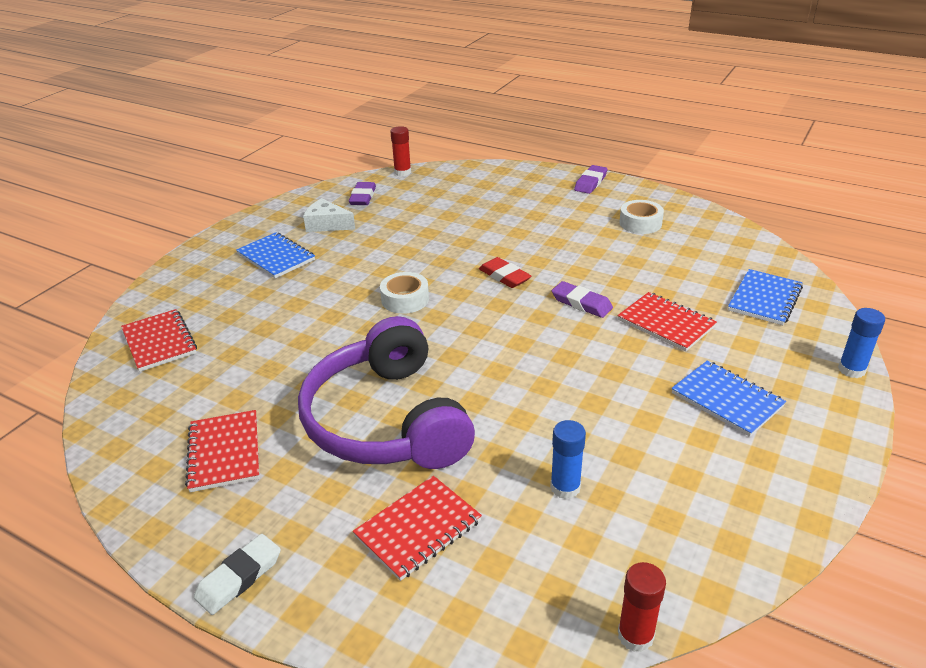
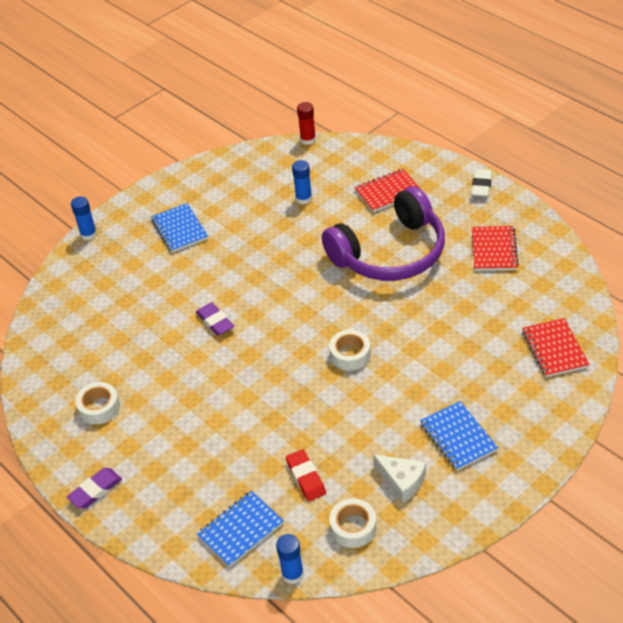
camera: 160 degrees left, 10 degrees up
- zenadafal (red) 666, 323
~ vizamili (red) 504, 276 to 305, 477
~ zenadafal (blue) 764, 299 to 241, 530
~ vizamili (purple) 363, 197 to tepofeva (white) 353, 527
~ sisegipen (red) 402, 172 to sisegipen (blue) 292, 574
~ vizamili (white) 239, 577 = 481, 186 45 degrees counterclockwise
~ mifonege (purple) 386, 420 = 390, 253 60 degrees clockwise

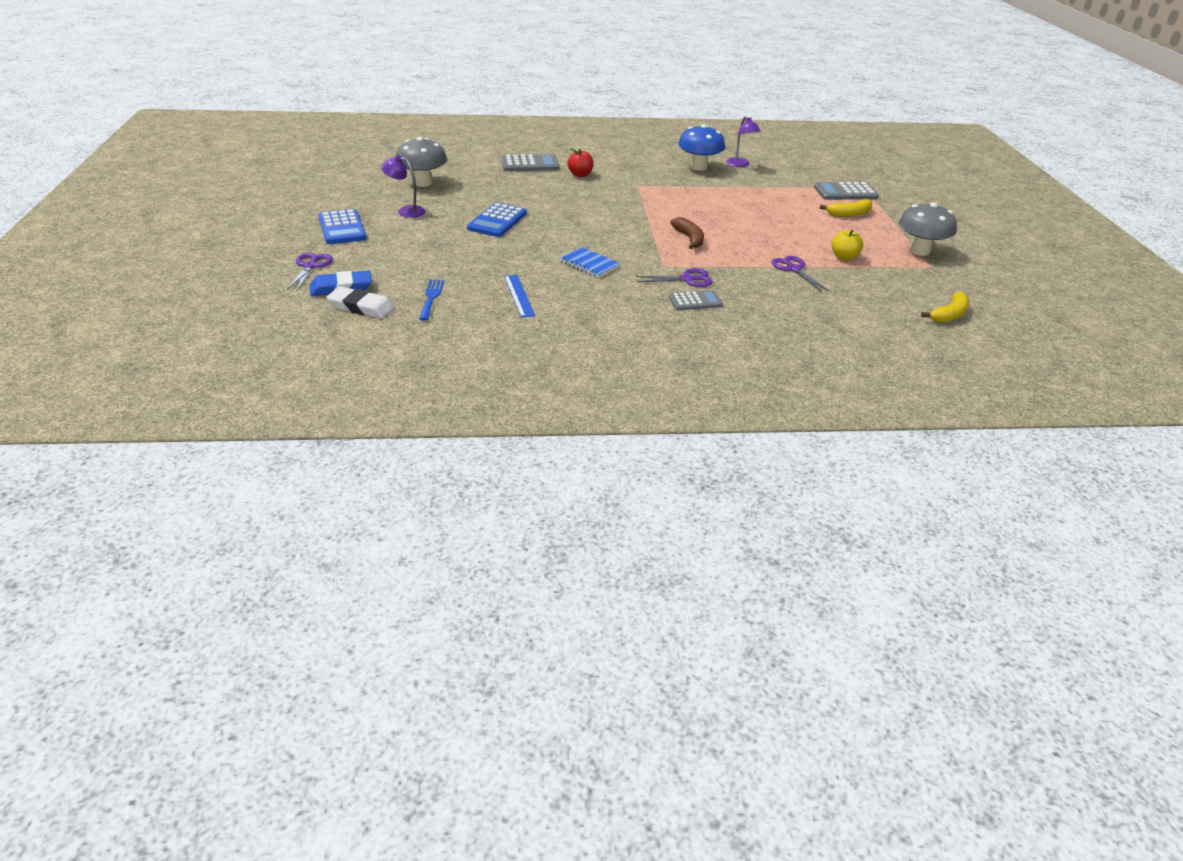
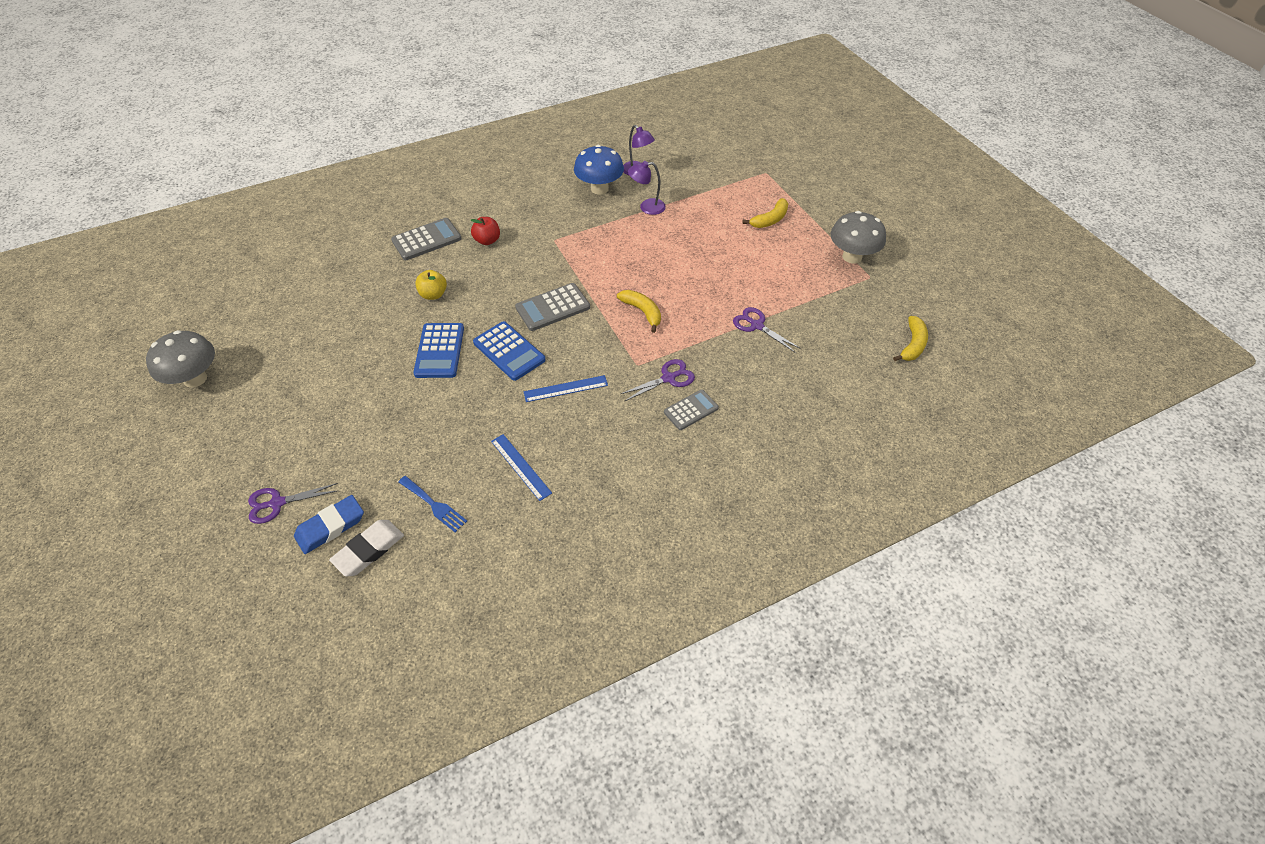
camera: 20 degrees left, 15 degrees up
~ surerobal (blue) 342, 228 to 509, 351
~ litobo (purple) 406, 211 to 647, 207
~ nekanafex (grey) 423, 183 to 195, 379
~ surerobal (grey) 845, 192 to 552, 307
~ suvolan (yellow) 844, 257 to 433, 294
~ zenadafal (blue) 589, 264 to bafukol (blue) 566, 389
~ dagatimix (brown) 689, 239 to dagatimix (yellow) 642, 312
~ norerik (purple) 310, 266 = 277, 503 90 degrees counterclockwise
~ vizamili (white) 361, 307 = 369, 550 45 degrees counterclockwise
~ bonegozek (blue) 431, 298 = 434, 505 150 degrees clockwise

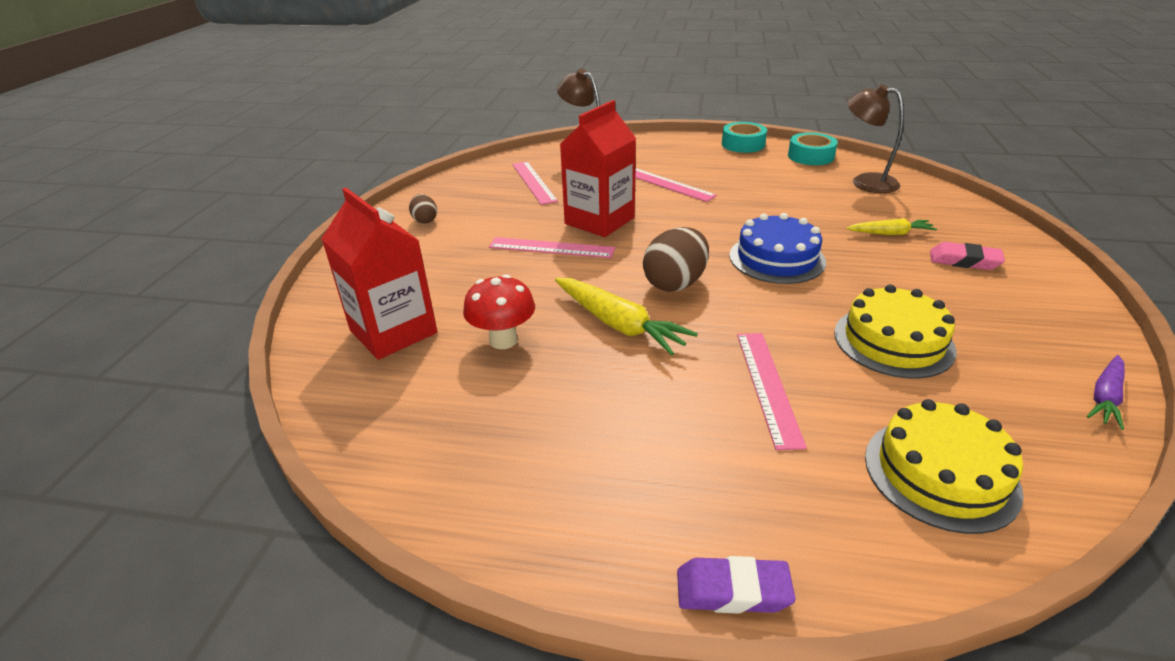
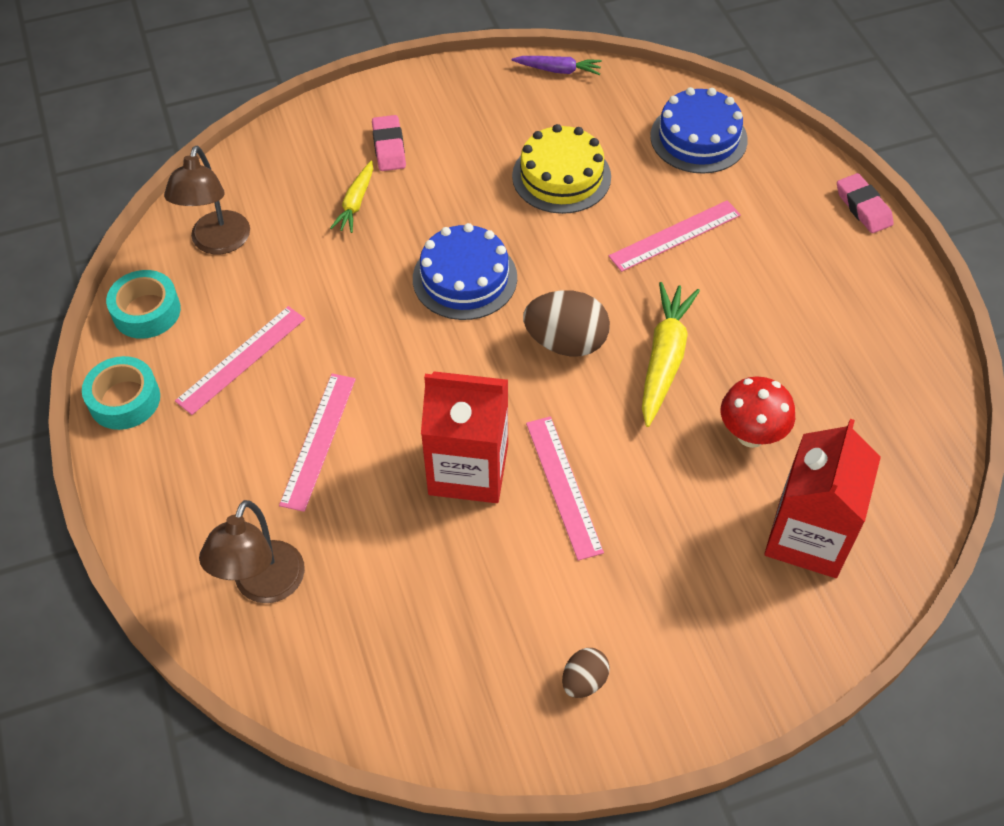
camera: 120 degrees left, 20 degrees up
~ bafukol (pink) 533, 182 to 241, 359
~ vizamili (purple) 732, 591 to vizamili (pink) 863, 207
~ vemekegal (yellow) 940, 473 to vemekegal (blue) 698, 138
~ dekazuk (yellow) 890, 233 = 356, 203 135 degrees counterclockwise

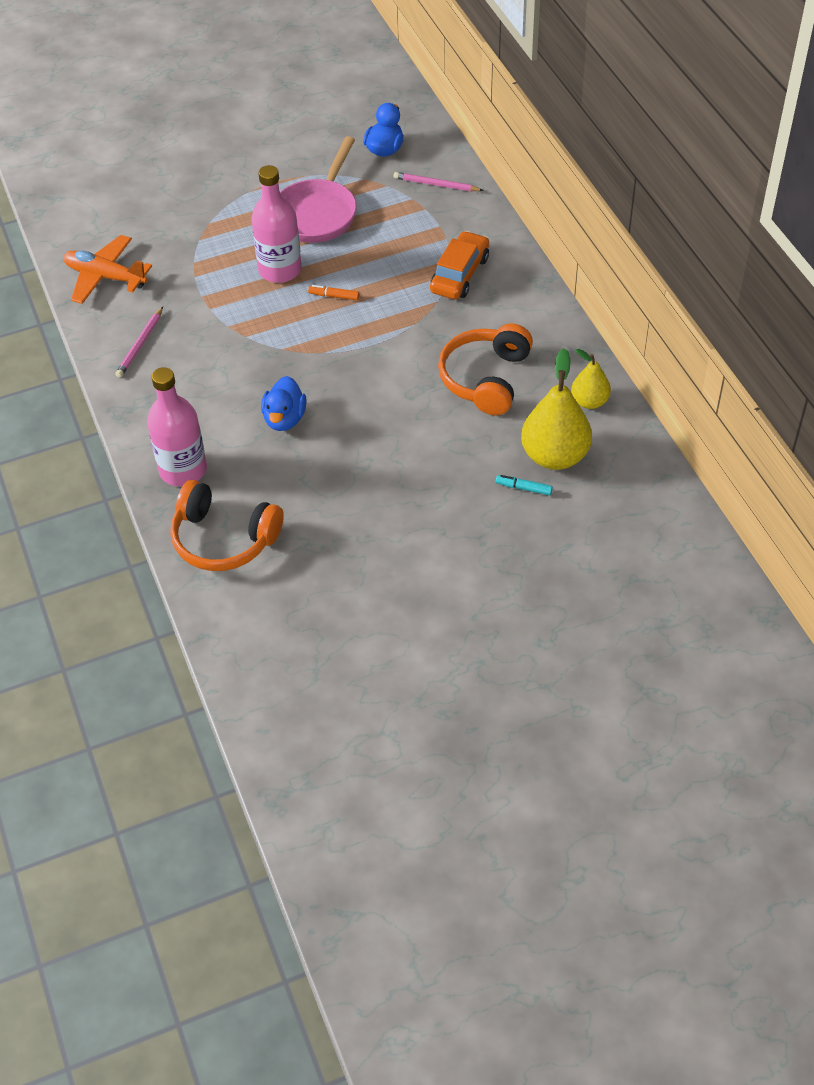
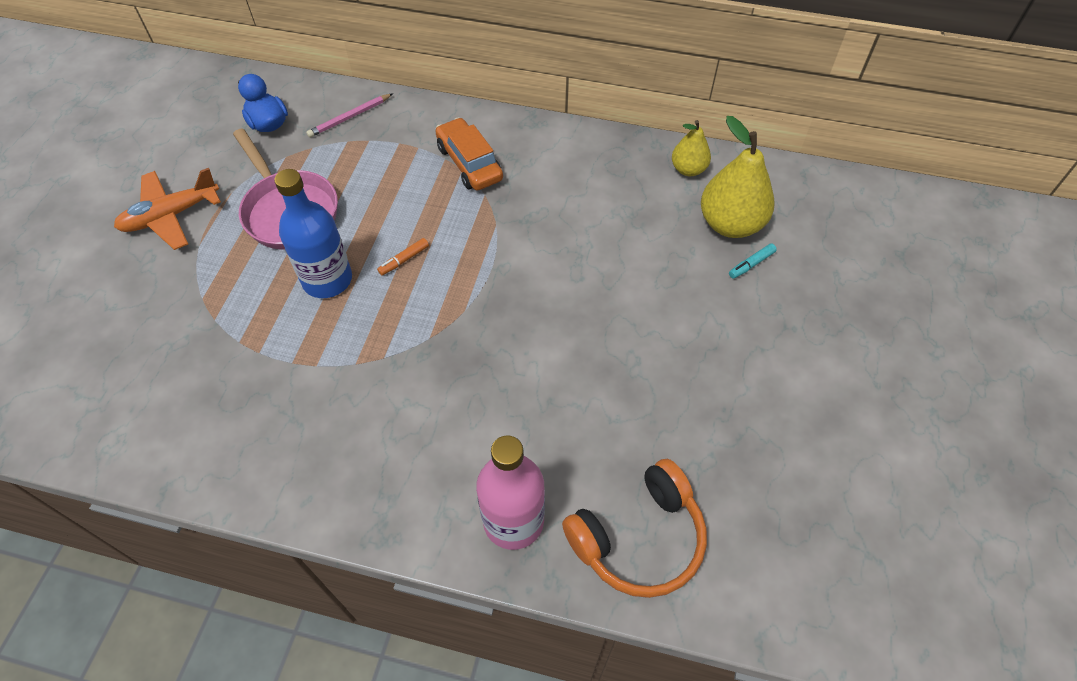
camera: 55 degrees left, 5 degrees up
- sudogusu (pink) 140, 344
- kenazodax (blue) 284, 419
- mifonege (orange) 486, 378
~ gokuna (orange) 105, 277 to 171, 216
~ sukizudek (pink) 280, 270 to sukizudek (blue) 327, 280

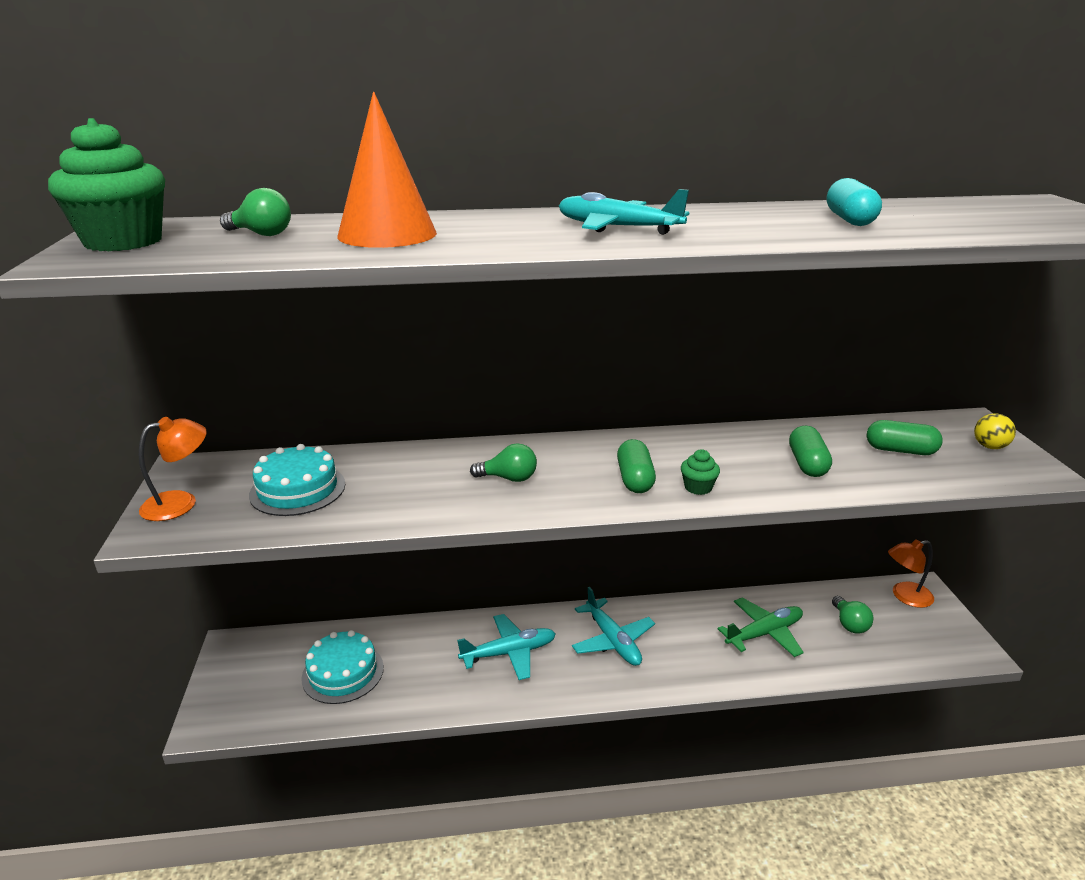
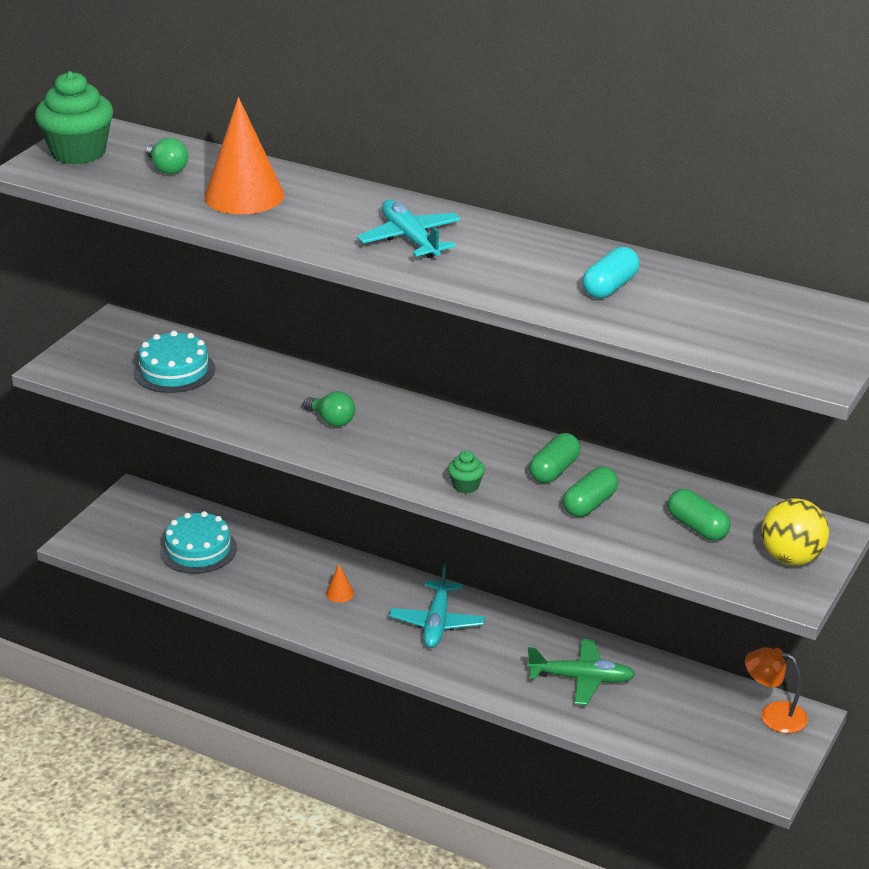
camera: 35 degrees right, 5 degrees up
- litobo (orange) 180, 503
- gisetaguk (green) 849, 624
~ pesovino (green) 635, 479 to 554, 470
~ gokuna (turquoise) 509, 653 to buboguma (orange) 340, 593
~ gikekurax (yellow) 989, 447 = 791, 558 x1.69

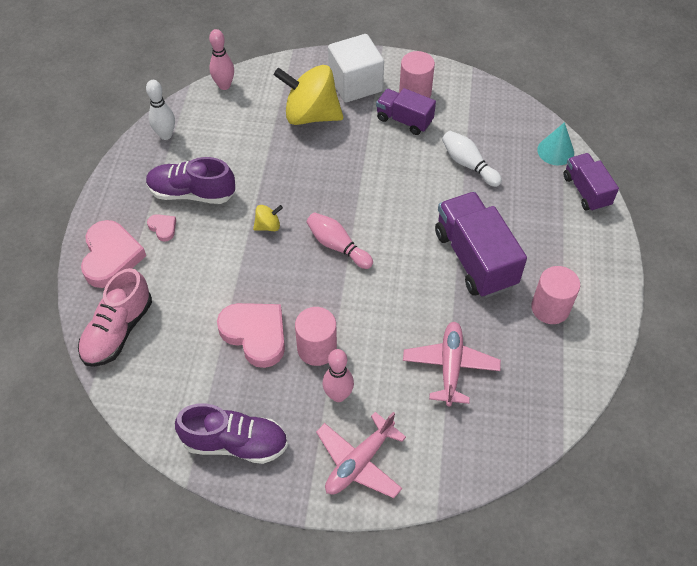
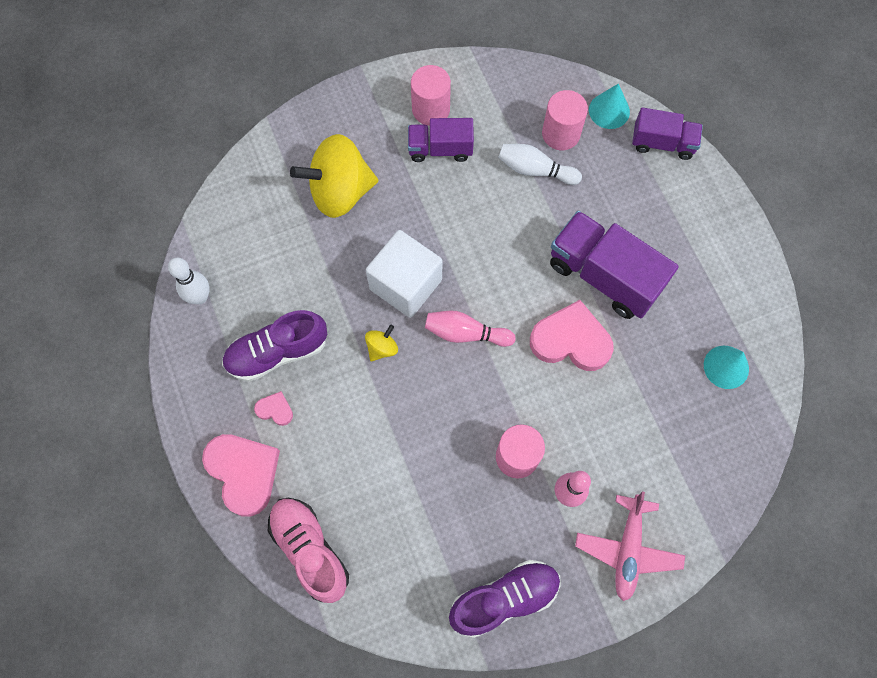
camera: 30 degrees left, 15 degrees up
- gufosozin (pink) 224, 85
- gokuna (pink) 450, 366
+ buboguma (turquoise) 726, 367
~ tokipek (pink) 255, 334 to 571, 340
~ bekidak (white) 355, 84 to 405, 284
~ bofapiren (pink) 550, 308 to 561, 134
~ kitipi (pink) 118, 330 = 310, 550 150 degrees clockwise
~ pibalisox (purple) 586, 191 = 662, 143 150 degrees clockwise

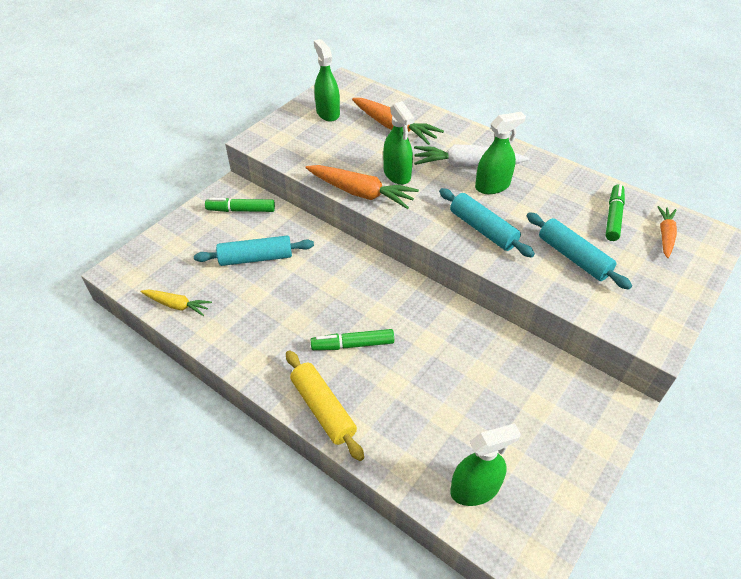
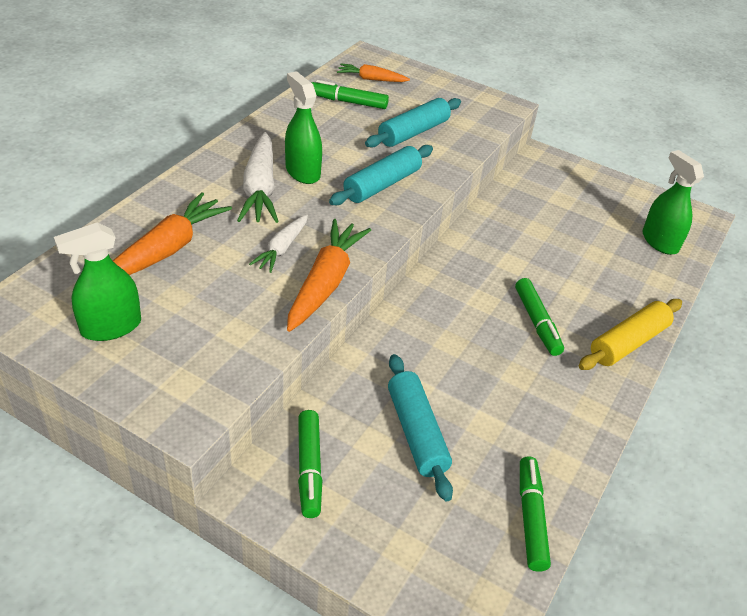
camera: 100 degrees left, 5 degrees down
~ dekazuk (yellow) 177, 305 to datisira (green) 531, 517
~ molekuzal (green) 397, 174 to dekazuk (white) 282, 249

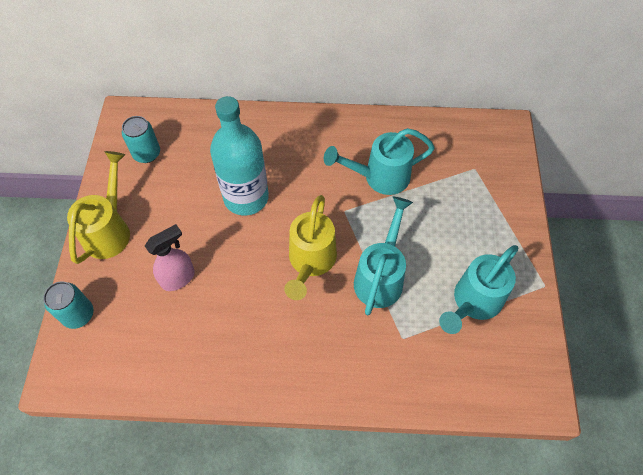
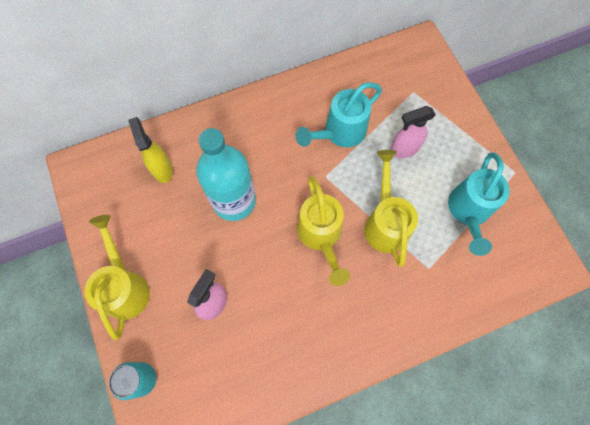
camera: 25 degrees left, 10 degrees up
- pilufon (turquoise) 147, 153
+ molekuzal (yellow) 162, 169
+ molekuzal (pink) 404, 149
~ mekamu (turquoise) 380, 277 to mekamu (yellow) 385, 223

